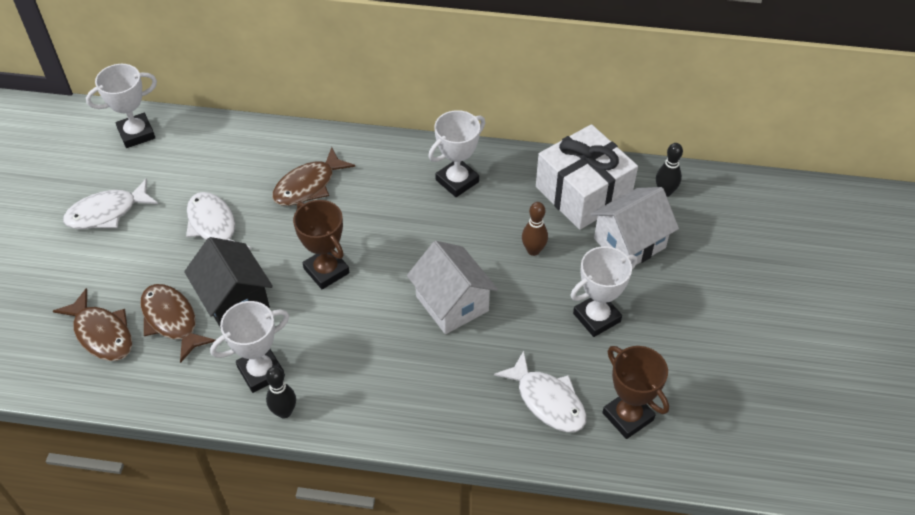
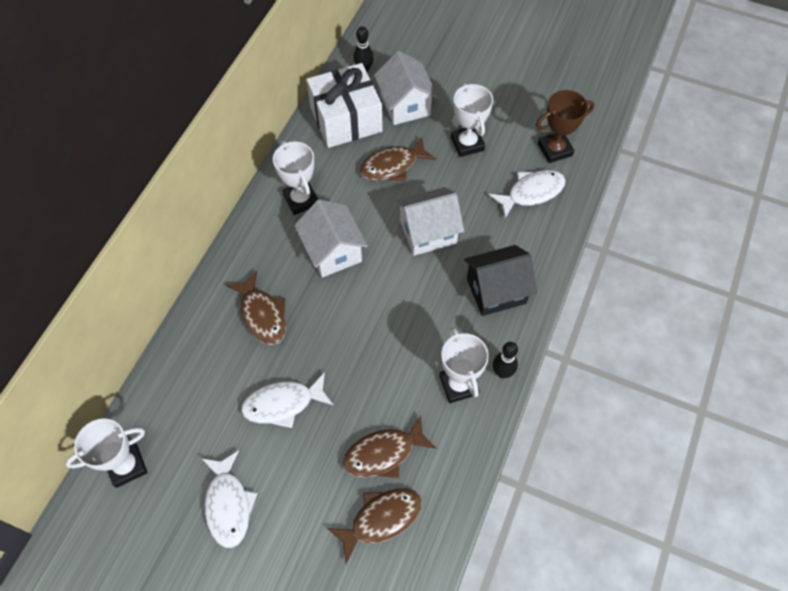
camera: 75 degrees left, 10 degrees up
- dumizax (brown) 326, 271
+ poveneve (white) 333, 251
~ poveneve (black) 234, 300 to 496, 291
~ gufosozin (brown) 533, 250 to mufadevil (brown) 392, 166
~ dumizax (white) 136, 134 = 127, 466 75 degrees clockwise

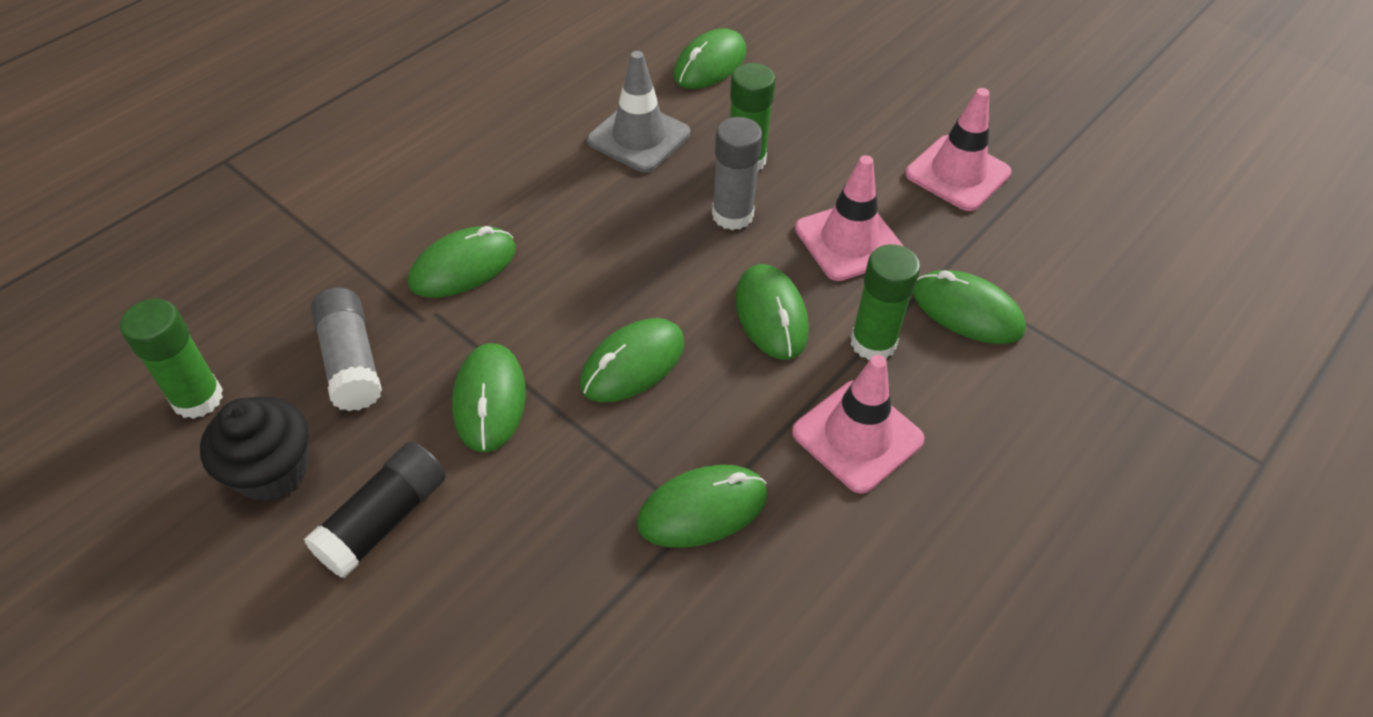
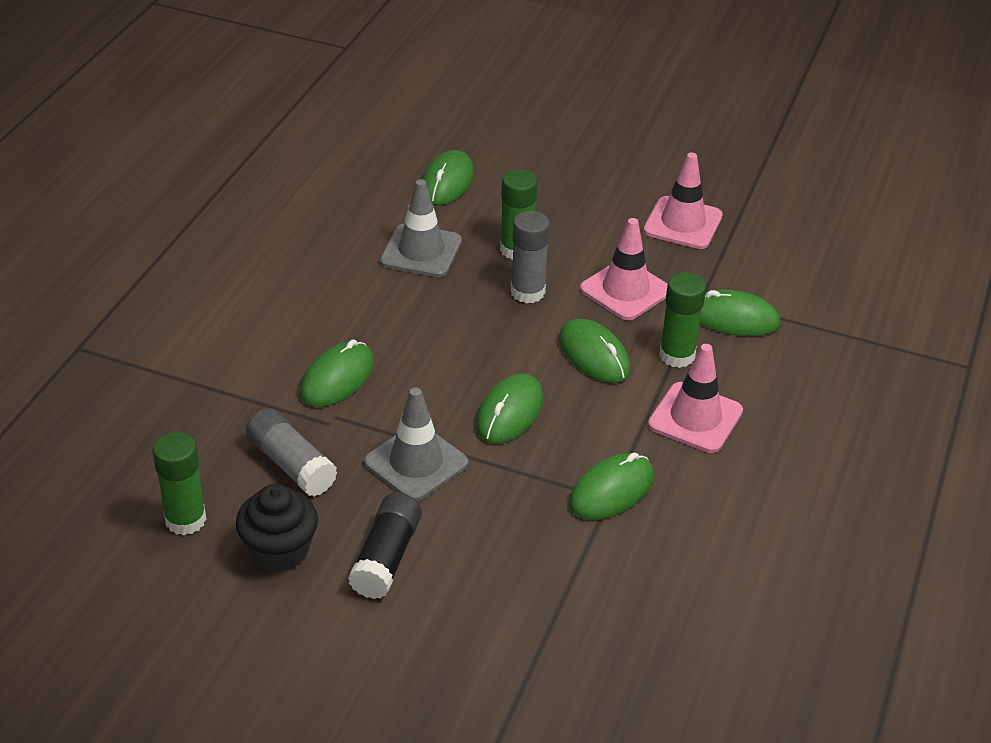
camera: 20 degrees left, 10 degrees down
~ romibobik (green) 489, 400 to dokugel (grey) 416, 463

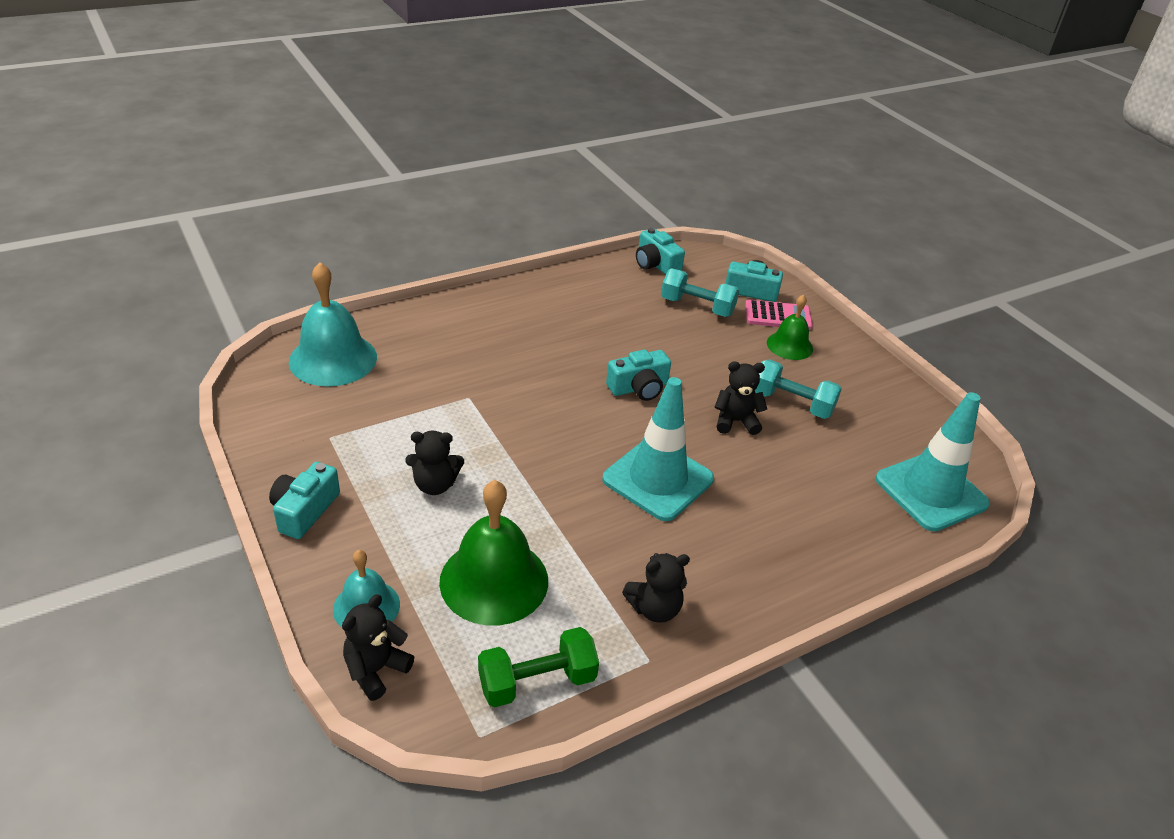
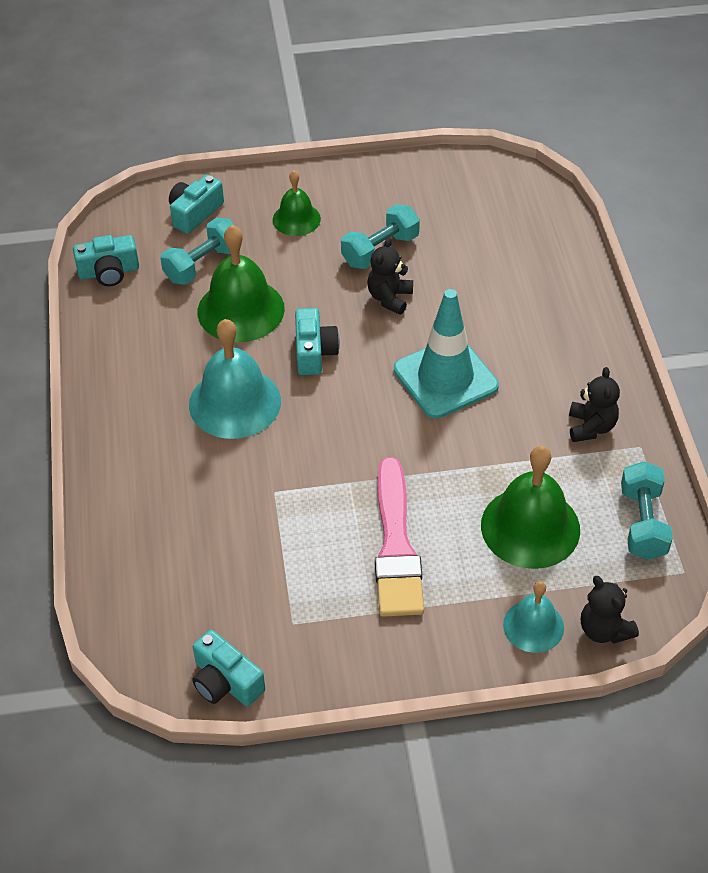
camera: 65 degrees left, 10 degrees up
- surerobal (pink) 778, 316
- dokugel (turquoise) 931, 491
+ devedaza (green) 241, 310
~ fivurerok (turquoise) 304, 510 to 226, 681
~ devedaza (turquoise) 333, 359 to 235, 402
~ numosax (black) 435, 485 to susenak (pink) 396, 546
~ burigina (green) 537, 681 to burigina (turquoise) 642, 523

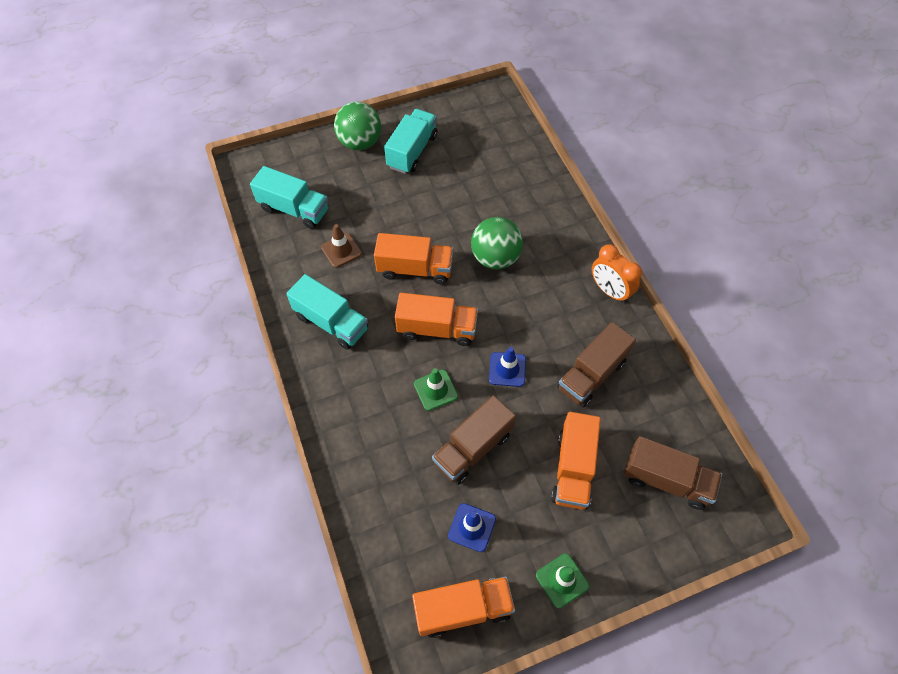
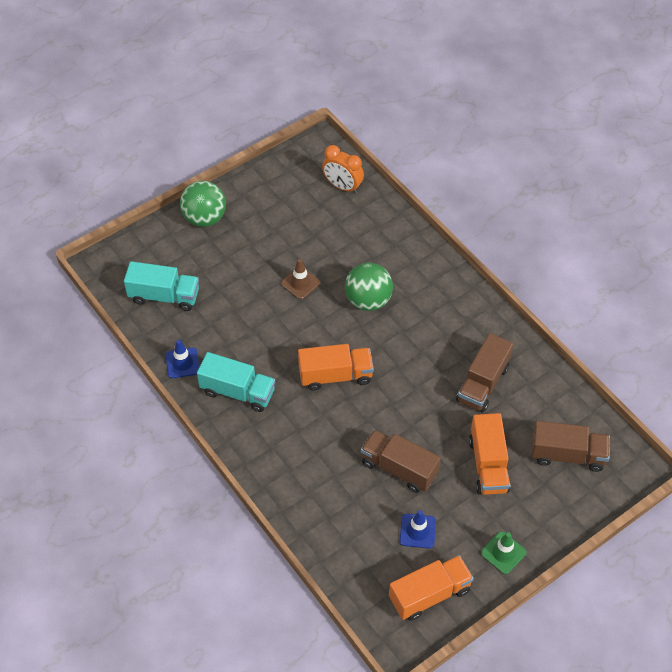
camera: 15 degrees left, 5 degrees down
- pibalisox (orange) 415, 269
- pibalisox (turquoise) 412, 151
- dokugel (green) 435, 390
~ dokugel (brown) 341, 250 to 300, 283
~ dokugel (blue) 507, 369 to 182, 363
~ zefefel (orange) 609, 291 to 342, 186
~ pibalisox (brown) 473, 448 = 399, 468 90 degrees clockwise

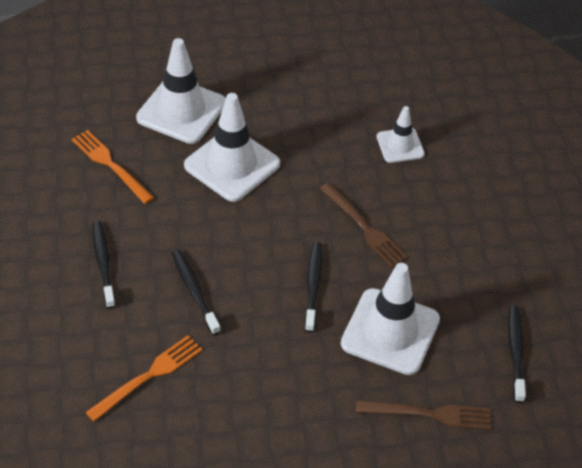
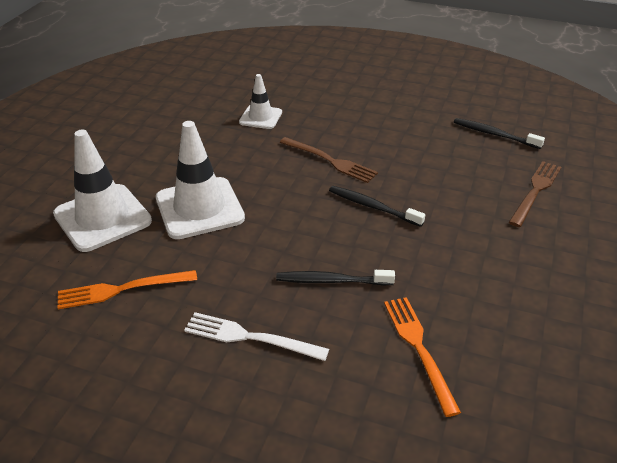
camera: 60 degrees left, 10 degrees down
- dokugel (white) 390, 331
~ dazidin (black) 103, 263 to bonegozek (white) 250, 337
~ bonegozek (brown) 364, 228 = 330, 161 45 degrees clockwise

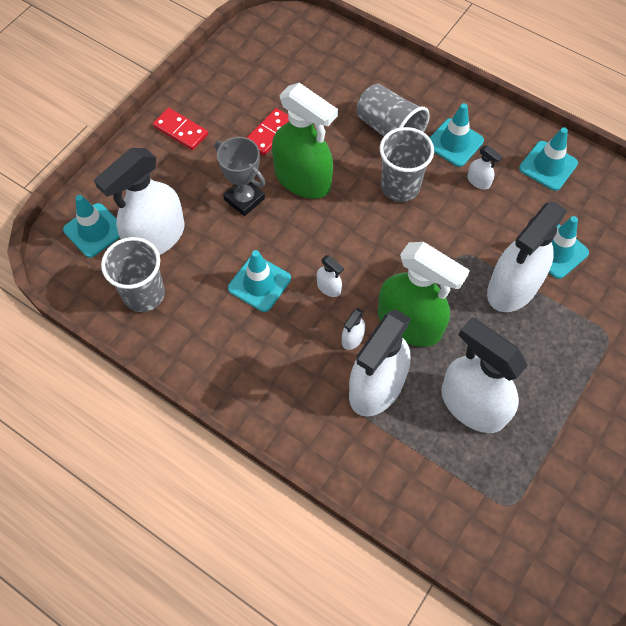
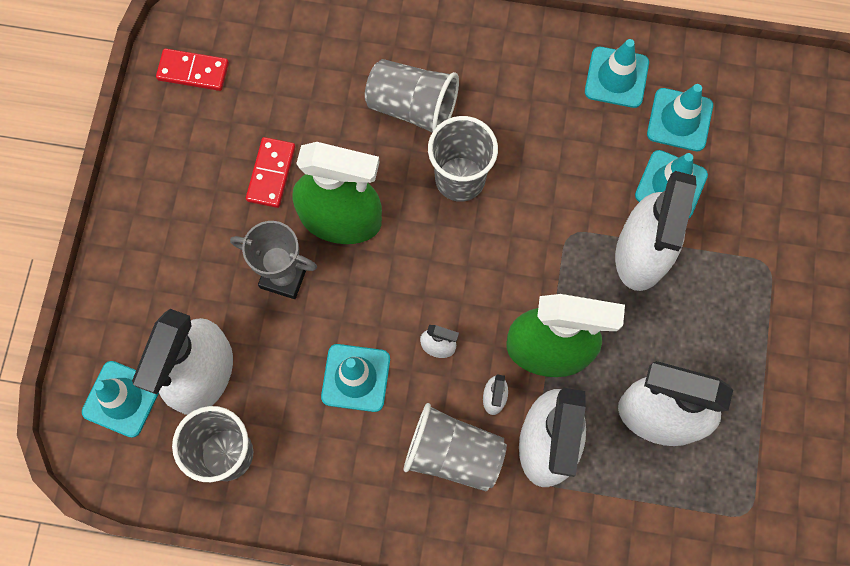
camera: 25 degrees left, 10 degrees up
- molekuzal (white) 478, 181
+ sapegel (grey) 453, 453
~ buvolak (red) 180, 131 to 193, 71
~ dokugel (turquoise) 454, 142 to 679, 120

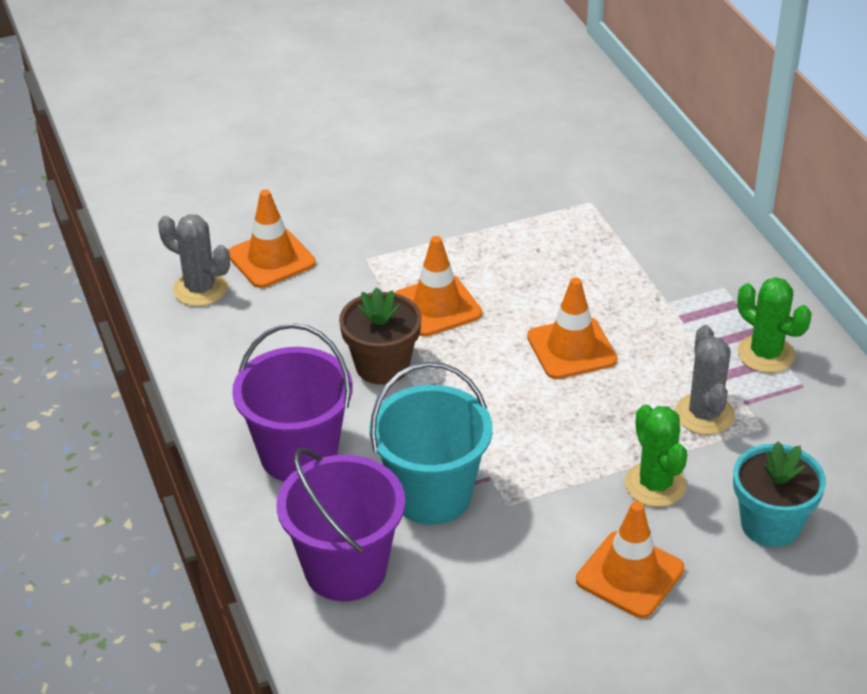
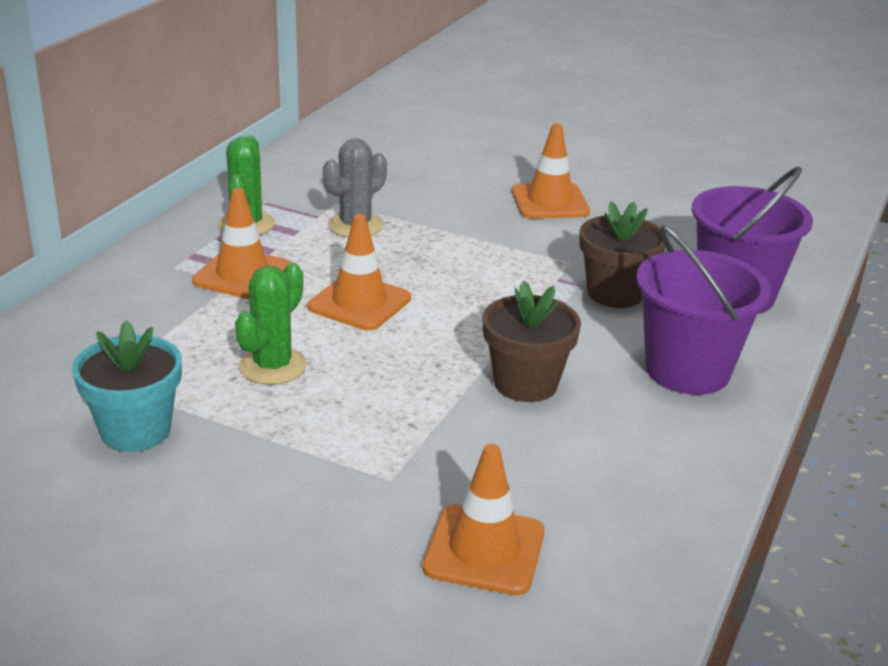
camera: 135 degrees left, 10 degrees down
- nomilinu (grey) 200, 289
~ dokugel (orange) 437, 306 to 242, 274
~ nomilinu (green) 655, 485 to 272, 366
~ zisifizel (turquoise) 770, 524 to 135, 430
~ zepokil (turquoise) 432, 495 to zisifizel (brown) 615, 293

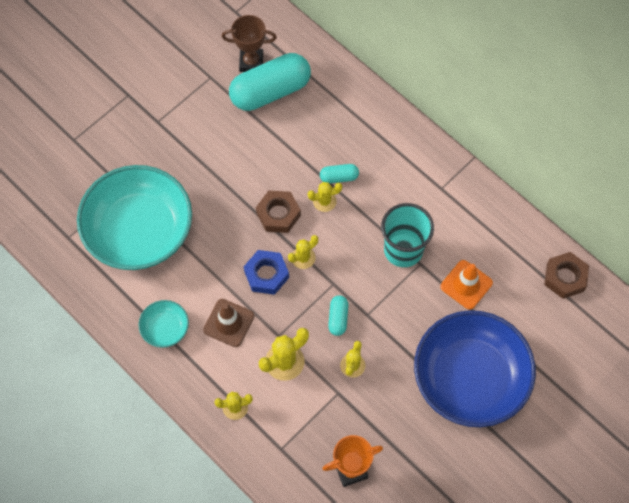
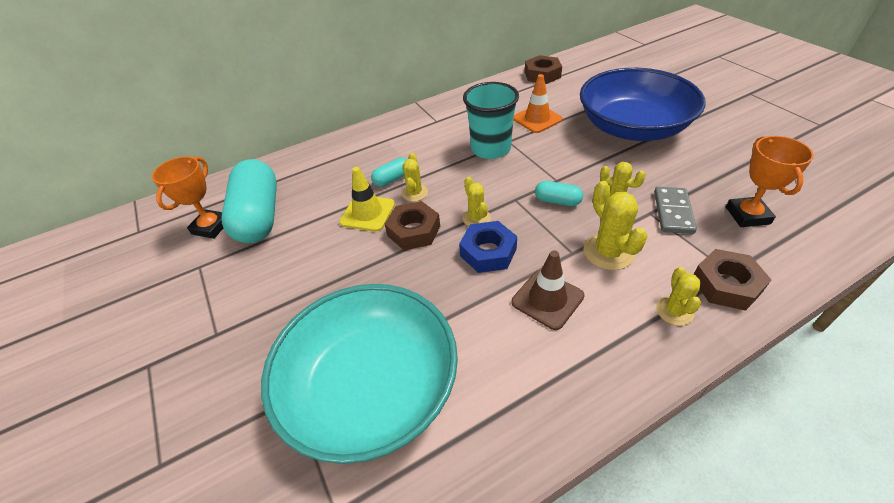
camera: 70 degrees left, 20 degrees down
- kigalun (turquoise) 165, 328
+ dokugel (yellow) 367, 213
+ buvolak (grey) 673, 212
+ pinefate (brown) 726, 285
~ dumizax (brown) 251, 62 to dumizax (orange) 211, 227
~ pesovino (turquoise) 339, 177 = 392, 179 45 degrees clockwise

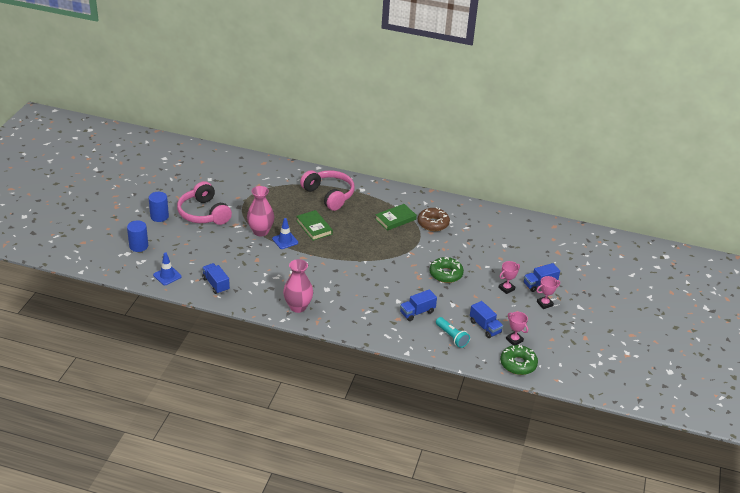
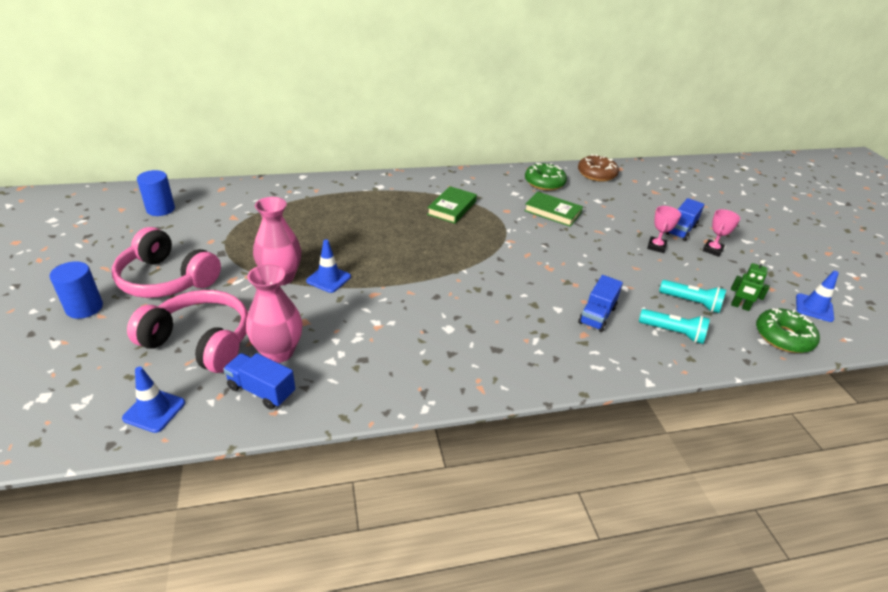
camera: 30 degrees left, 0 degrees up
+ dokugel (blue) 814, 308
~ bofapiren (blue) 138, 246 to 160, 209
~ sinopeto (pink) 298, 307 to 278, 352
~ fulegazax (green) 314, 227 to 552, 212
~ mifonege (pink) 329, 195 to 200, 342
~ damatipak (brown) 433, 223 to 596, 174
~ damatipak (green) 446, 274 to 544, 183
~ pibalisox (blue) 485, 327 to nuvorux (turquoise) 691, 303
~ dumizax (pink) 514, 340 to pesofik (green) 740, 306

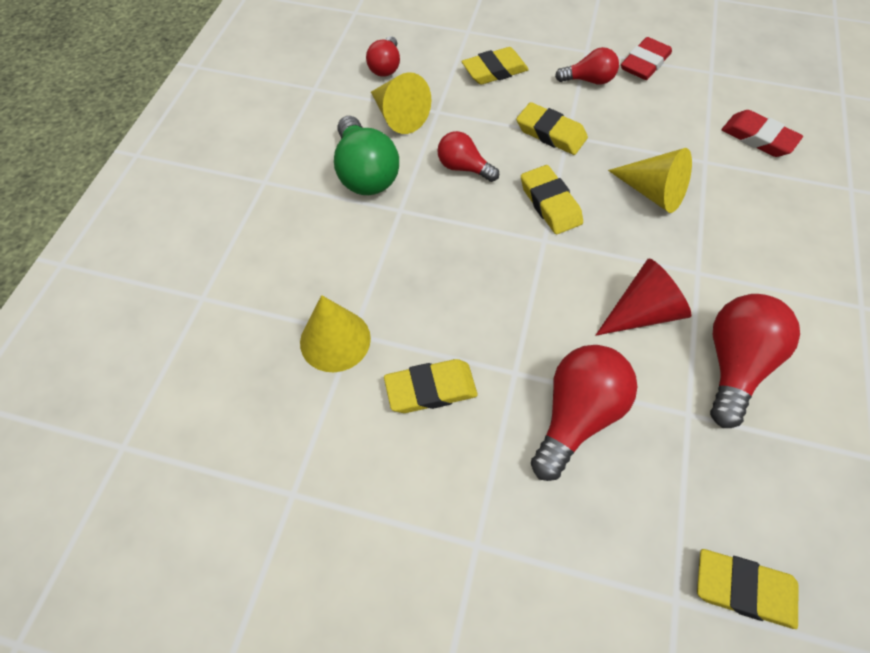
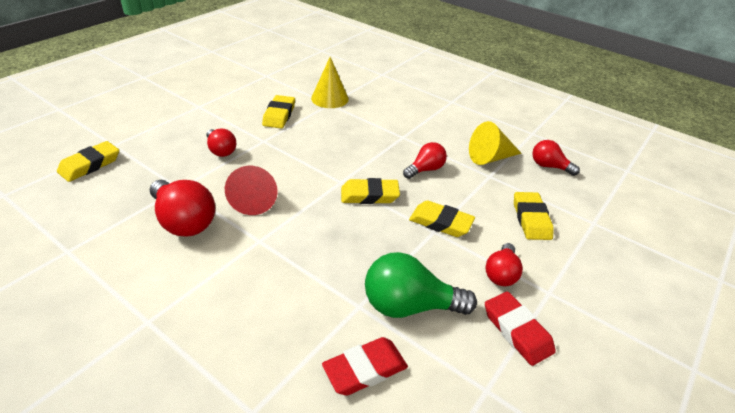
camera: 110 degrees right, 20 degrees down
- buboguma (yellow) 653, 193
~ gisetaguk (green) 365, 173 to 409, 306
~ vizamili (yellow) 550, 133 = 441, 222 60 degrees clockwise
~ gisetaguk (red) 577, 415 = 221, 150 x0.60

